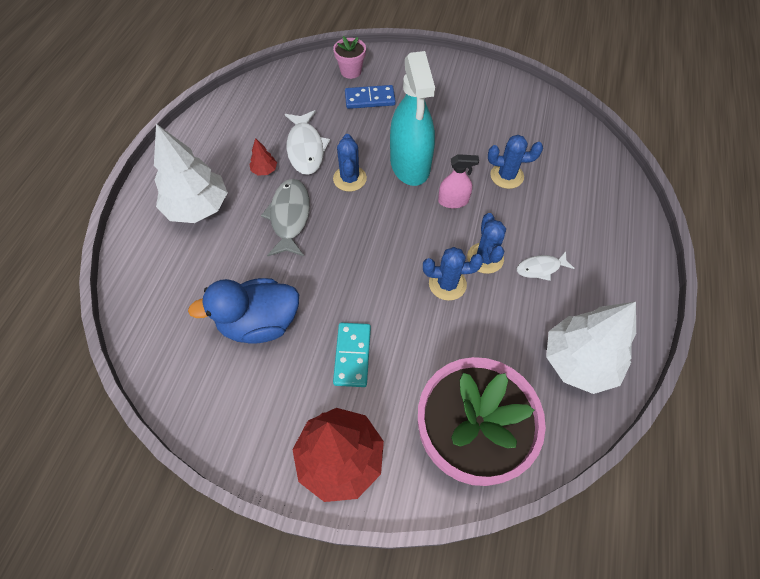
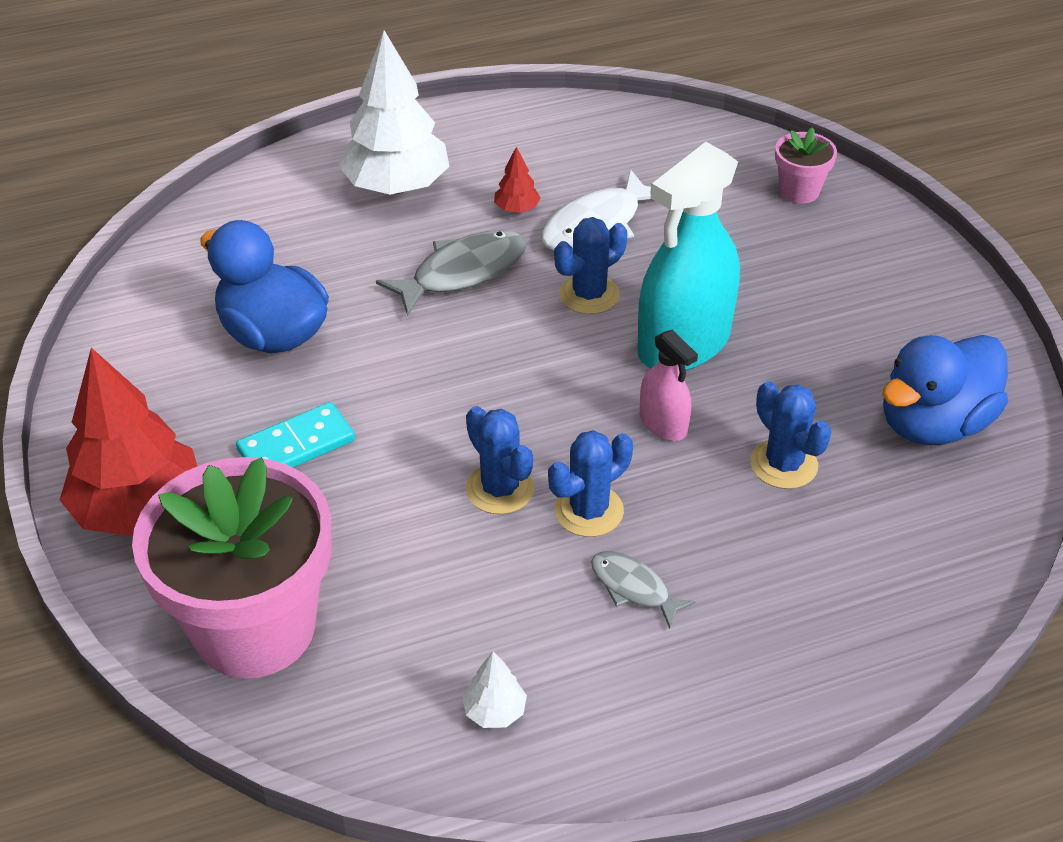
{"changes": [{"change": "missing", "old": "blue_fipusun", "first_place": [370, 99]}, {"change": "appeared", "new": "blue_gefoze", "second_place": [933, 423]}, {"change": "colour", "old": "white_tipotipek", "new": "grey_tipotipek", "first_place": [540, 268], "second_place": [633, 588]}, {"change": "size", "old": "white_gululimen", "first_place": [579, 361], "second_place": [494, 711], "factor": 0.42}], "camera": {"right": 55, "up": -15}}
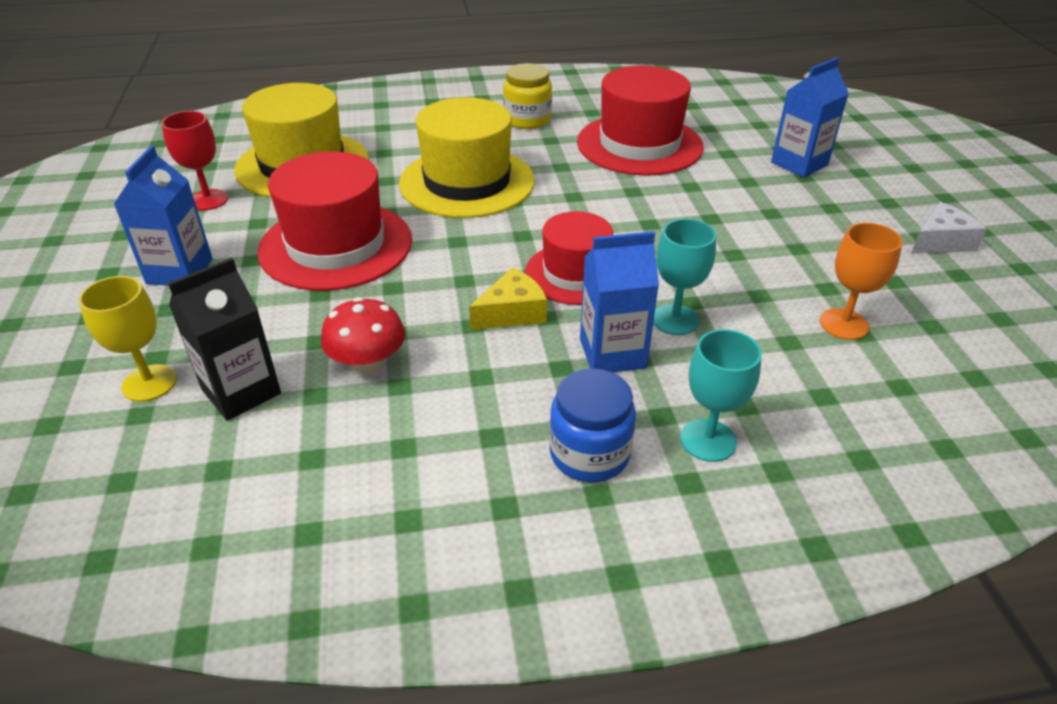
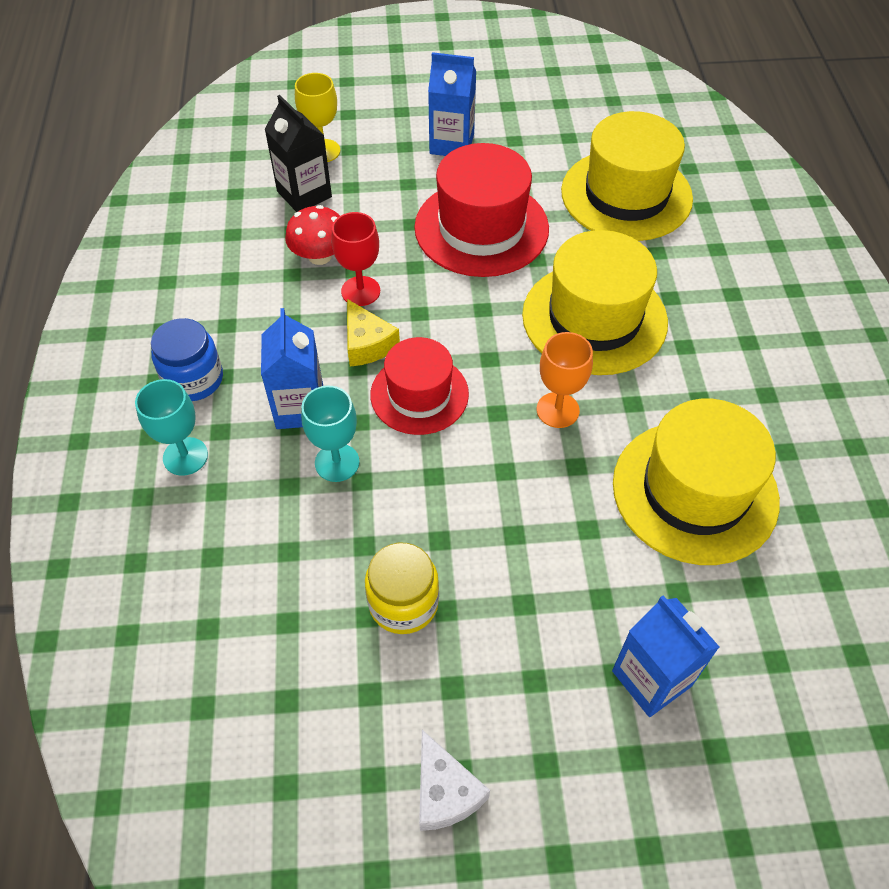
{"changes": [{"change": "relocated", "old": "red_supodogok", "first_place": [208, 200], "second_place": [360, 291]}, {"change": "relocated", "old": "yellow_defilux", "first_place": [527, 120], "second_place": [403, 603]}, {"change": "relocated", "old": "orange_supodogok", "first_place": [844, 324], "second_place": [557, 410]}, {"change": "colour", "old": "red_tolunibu", "new": "yellow_tolunibu", "first_place": [639, 144], "second_place": [695, 491]}], "camera": {"right": 95, "up": 15}}
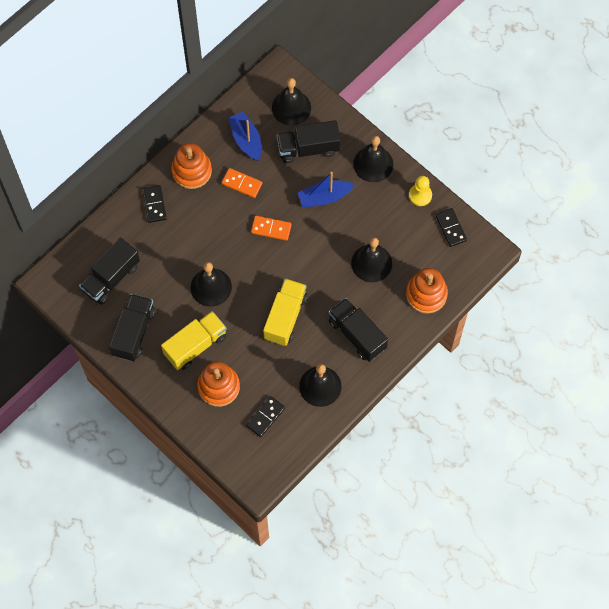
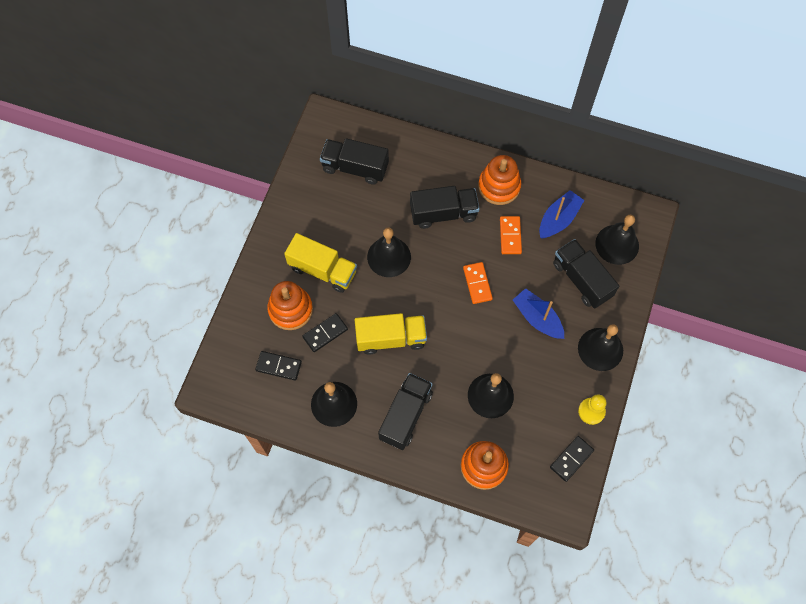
{"changes": [{"change": "relocated", "old": "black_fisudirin", "first_place": [134, 332], "second_place": [443, 213]}, {"change": "relocated", "old": "black_fipusun", "first_place": [154, 204], "second_place": [325, 333]}], "camera": {"right": 65, "up": 0}}
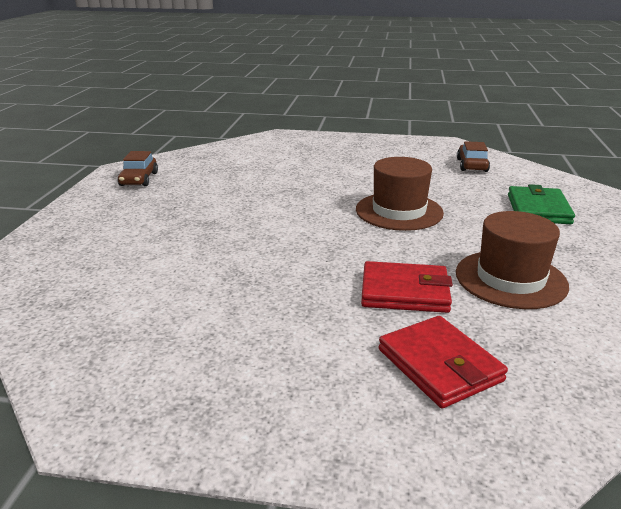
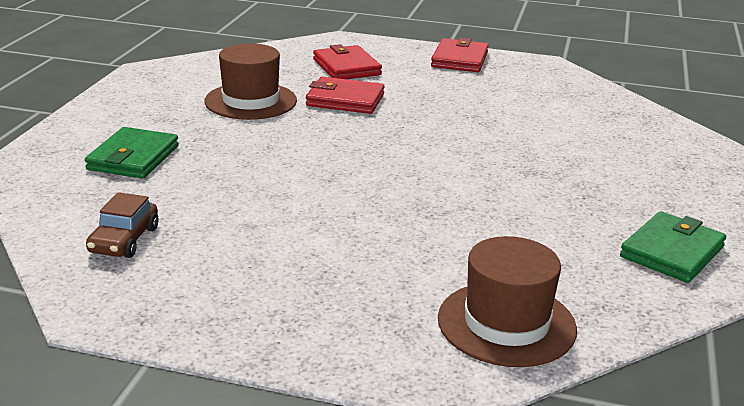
{"changes": [{"change": "appeared", "new": "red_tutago", "second_place": [459, 59]}, {"change": "relocated", "old": "brown_tolunibu", "first_place": [399, 211], "second_place": [506, 323]}, {"change": "exchanged", "old": "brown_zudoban", "new": "green_tutago", "first_place": [139, 179], "second_place": [672, 252]}], "camera": {"right": -175, "up": 0}}
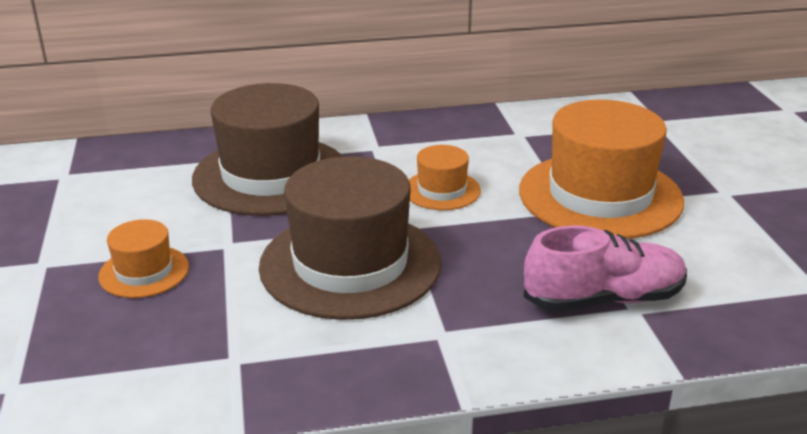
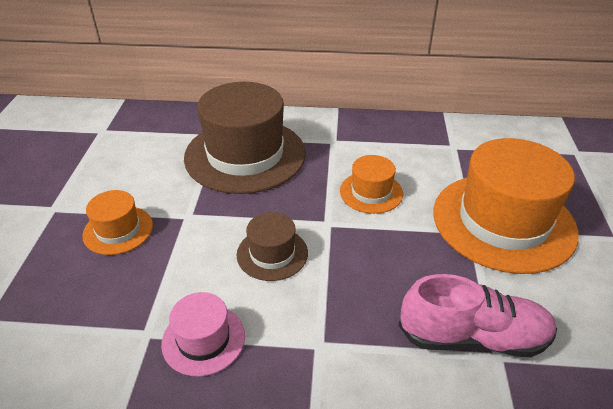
{"changes": [{"change": "appeared", "new": "pink_tolunibu", "second_place": [203, 339]}, {"change": "size", "old": "brown_tolunibu", "first_place": [350, 264], "second_place": [272, 254], "factor": 0.48}], "camera": {"right": 15, "up": 10}}
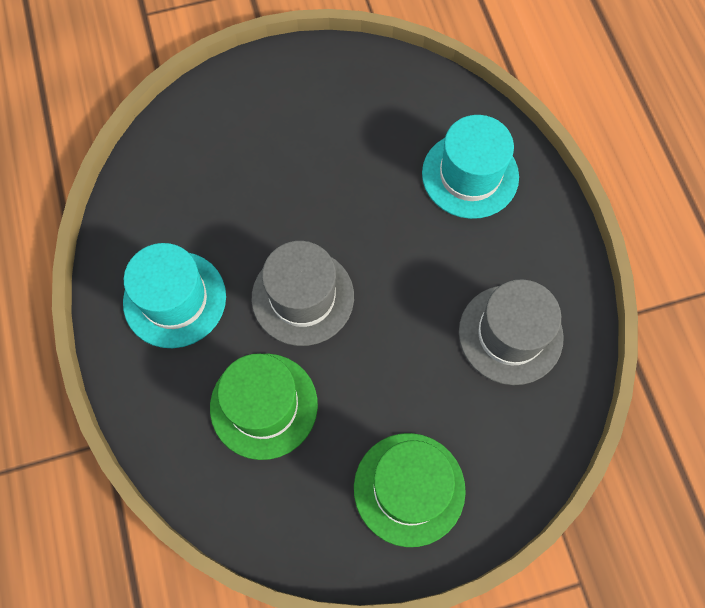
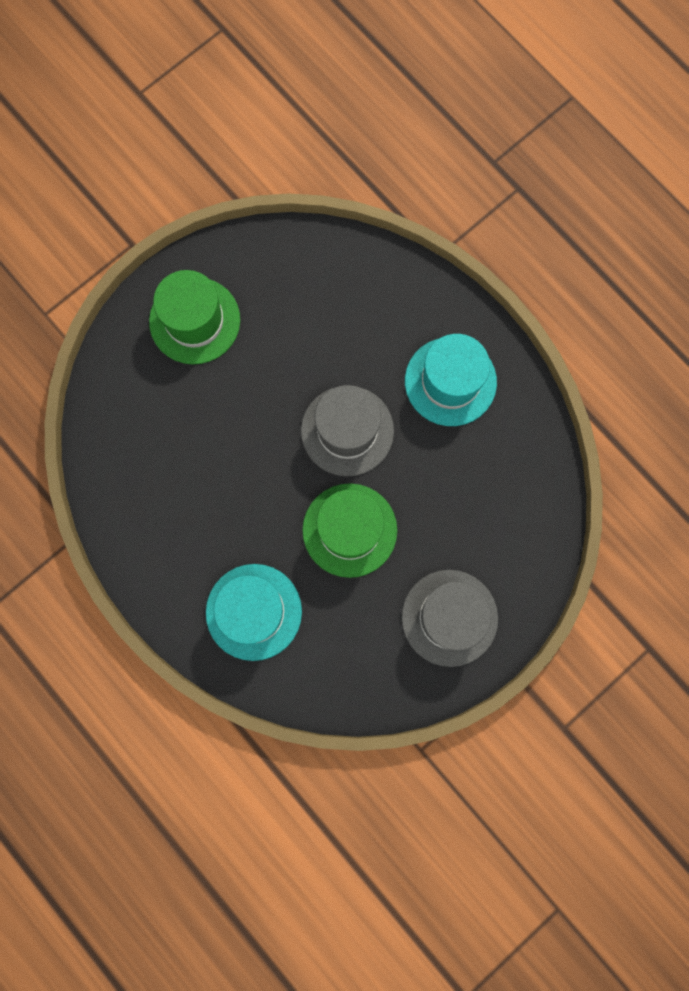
{"changes": [{"change": "relocated", "old": "green_tolunibu", "first_place": [264, 405], "second_place": [349, 530]}, {"change": "relocated", "old": "grey_tolunibu", "first_place": [510, 334], "second_place": [449, 617]}], "camera": {"right": 155, "up": 10}}
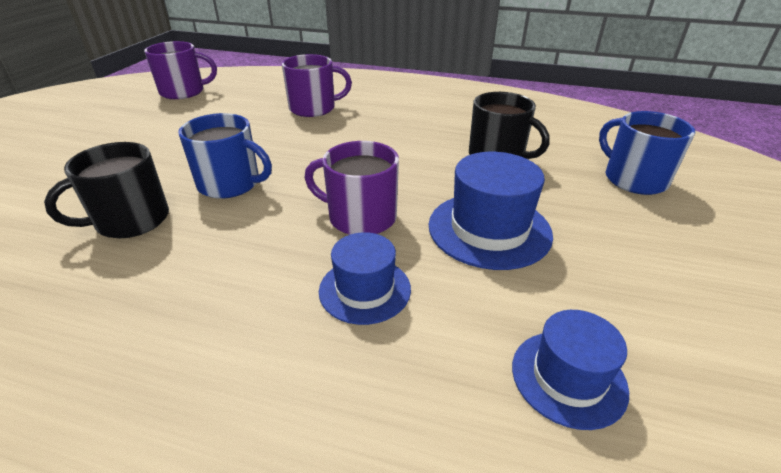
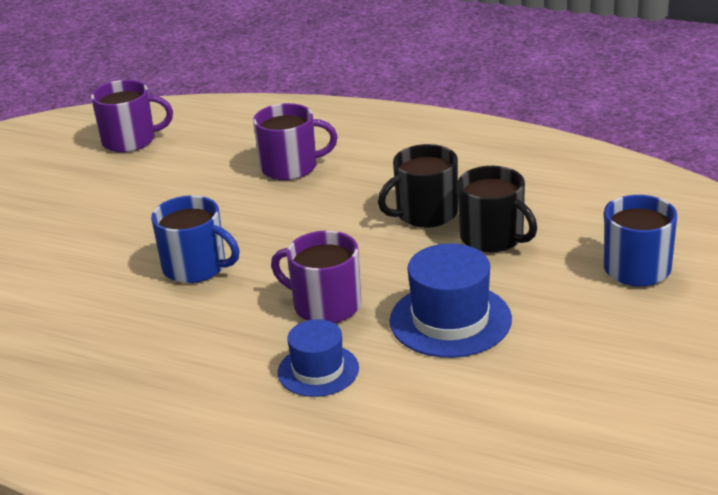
{"changes": [{"change": "missing", "old": "blue_tolunibu", "first_place": [568, 377]}, {"change": "relocated", "old": "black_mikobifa", "first_place": [130, 220], "second_place": [425, 214]}], "camera": {"right": 10, "up": -5}}
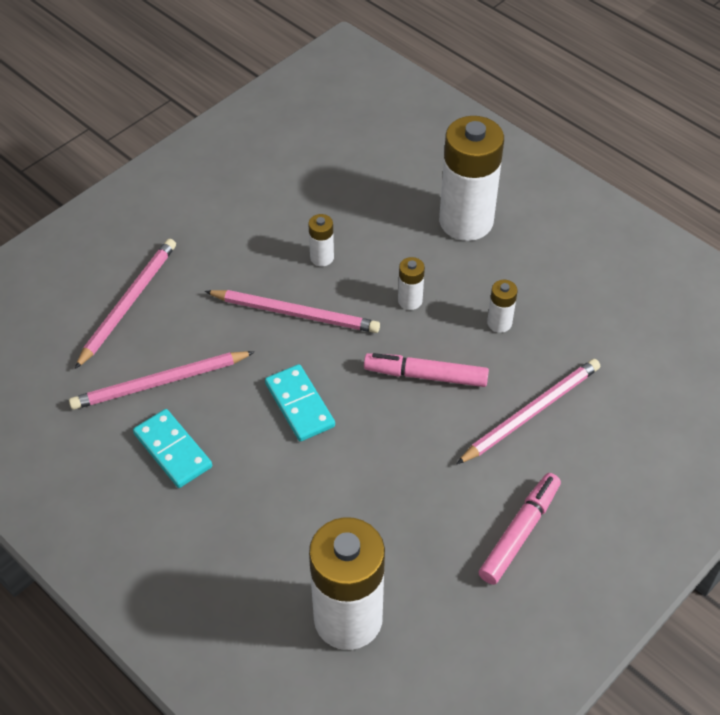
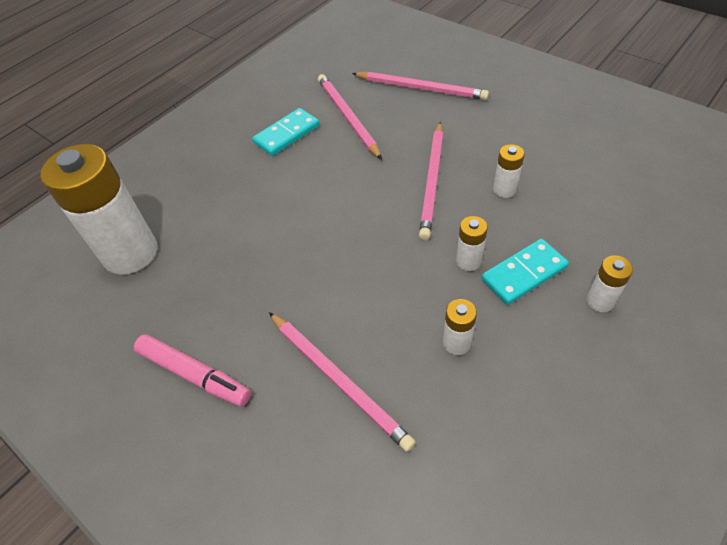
{"changes": [{"change": "missing", "old": "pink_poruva", "first_place": [426, 376]}, {"change": "relocated", "old": "turquoise_fipusun", "first_place": [299, 405], "second_place": [524, 273]}, {"change": "size", "old": "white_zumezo", "first_place": [466, 221], "second_place": [600, 301], "factor": 0.43}], "camera": {"right": 90, "up": 0}}
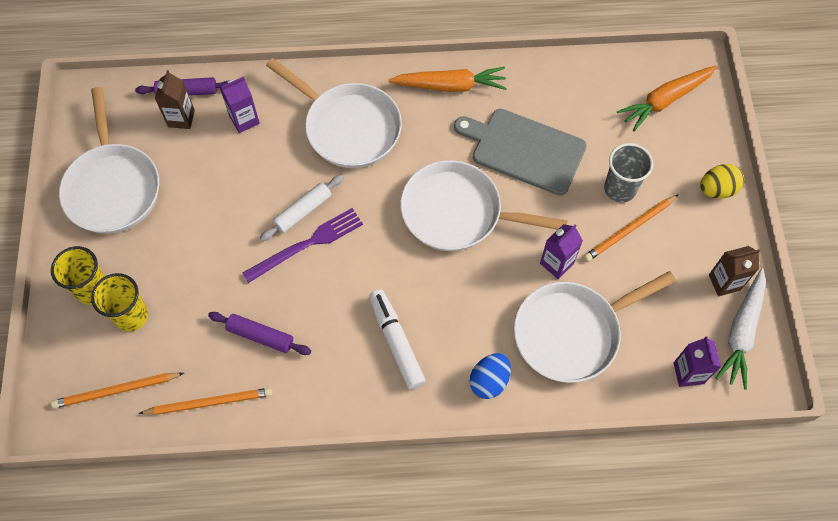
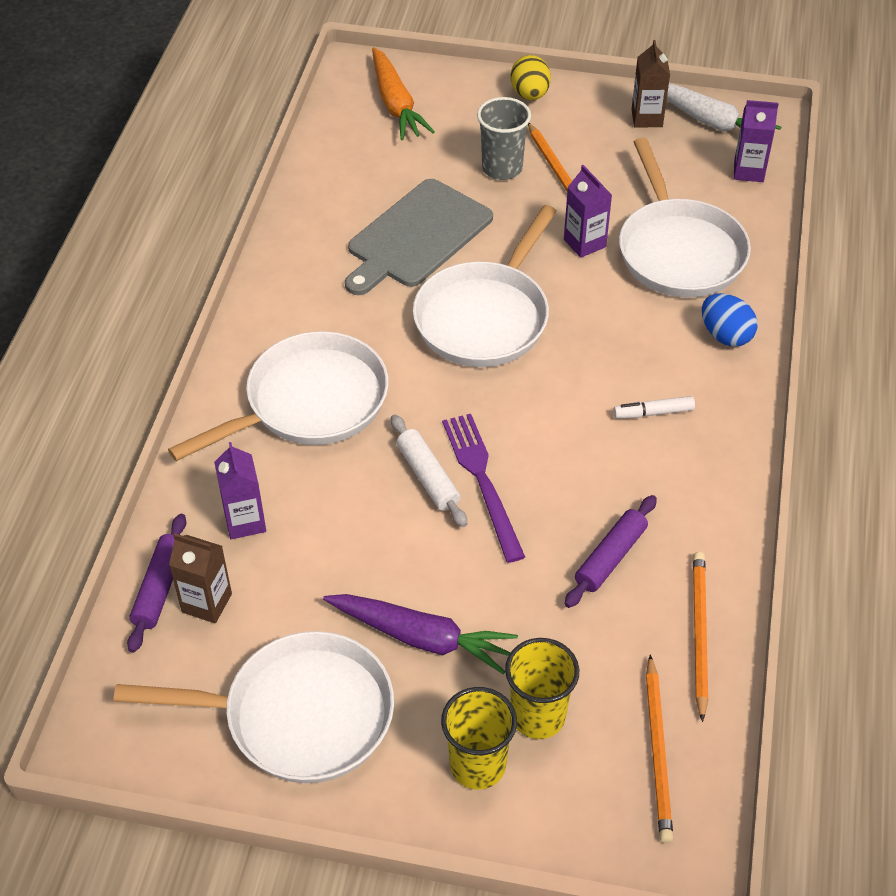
{"changes": [{"change": "missing", "old": "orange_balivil", "first_place": [450, 85]}, {"change": "appeared", "new": "purple_balivil", "second_place": [421, 637]}, {"change": "size", "old": "white_poruva", "first_place": [396, 342], "second_place": [653, 413], "factor": 0.57}], "camera": {"right": -75, "up": -15}}
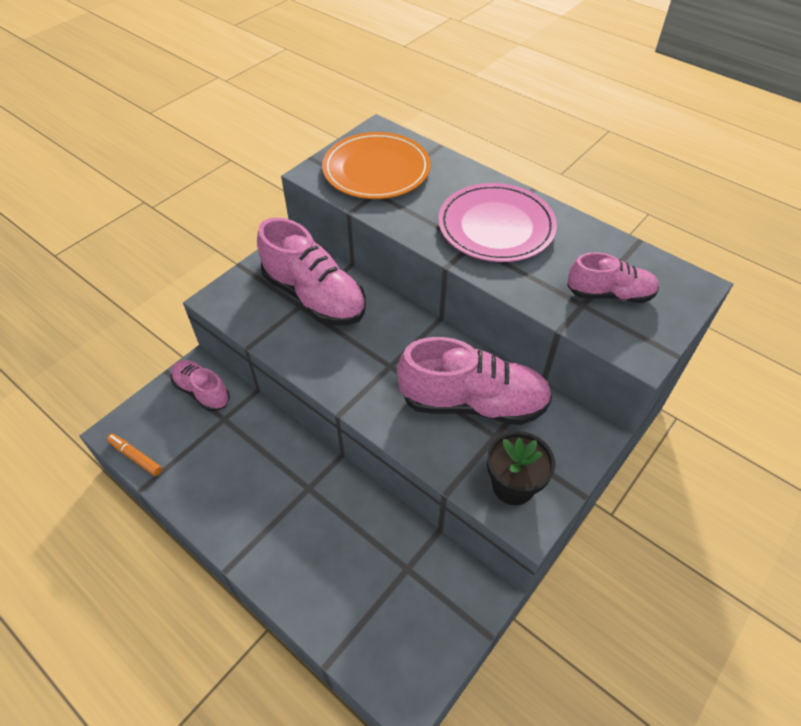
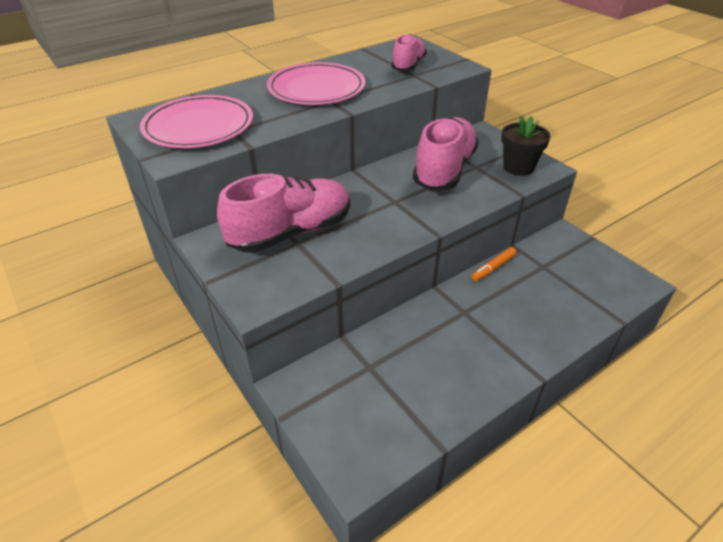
{"changes": [{"change": "missing", "old": "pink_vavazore", "first_place": [202, 391]}, {"change": "relocated", "old": "orange_poruva", "first_place": [135, 457], "second_place": [493, 268]}, {"change": "colour", "old": "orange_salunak", "new": "pink_salunak", "first_place": [376, 170], "second_place": [198, 126]}], "camera": {"right": -75, "up": -10}}
